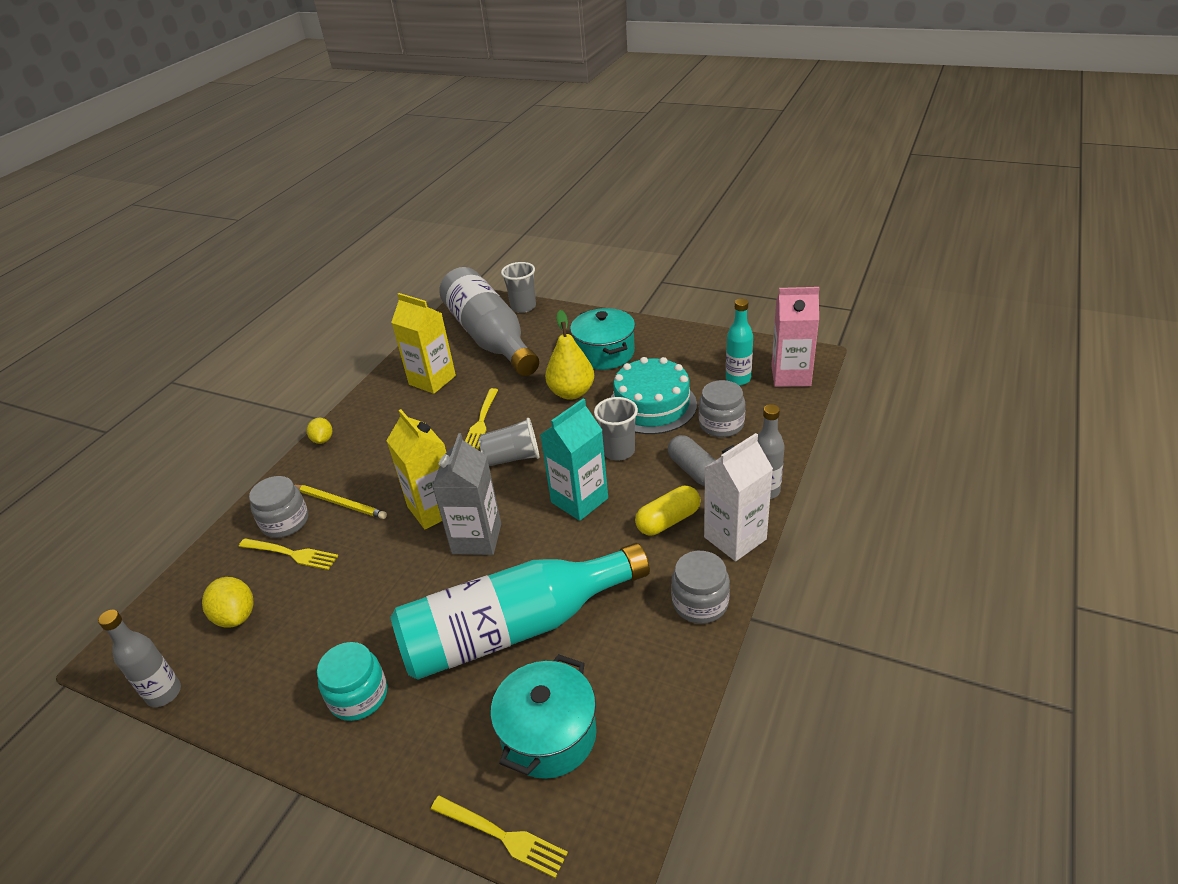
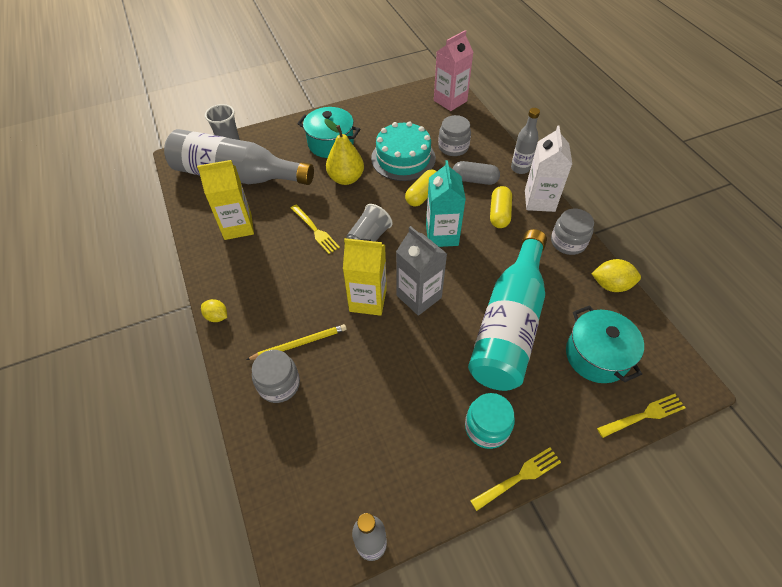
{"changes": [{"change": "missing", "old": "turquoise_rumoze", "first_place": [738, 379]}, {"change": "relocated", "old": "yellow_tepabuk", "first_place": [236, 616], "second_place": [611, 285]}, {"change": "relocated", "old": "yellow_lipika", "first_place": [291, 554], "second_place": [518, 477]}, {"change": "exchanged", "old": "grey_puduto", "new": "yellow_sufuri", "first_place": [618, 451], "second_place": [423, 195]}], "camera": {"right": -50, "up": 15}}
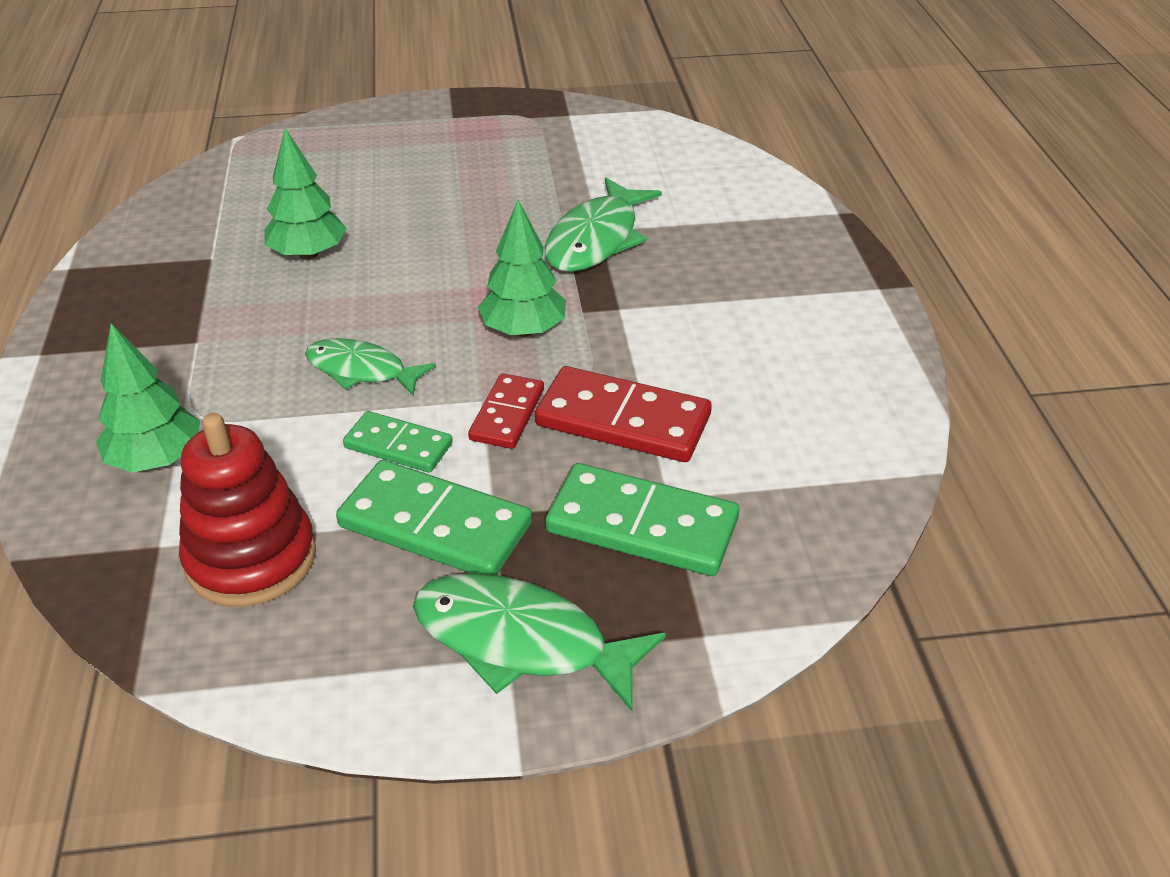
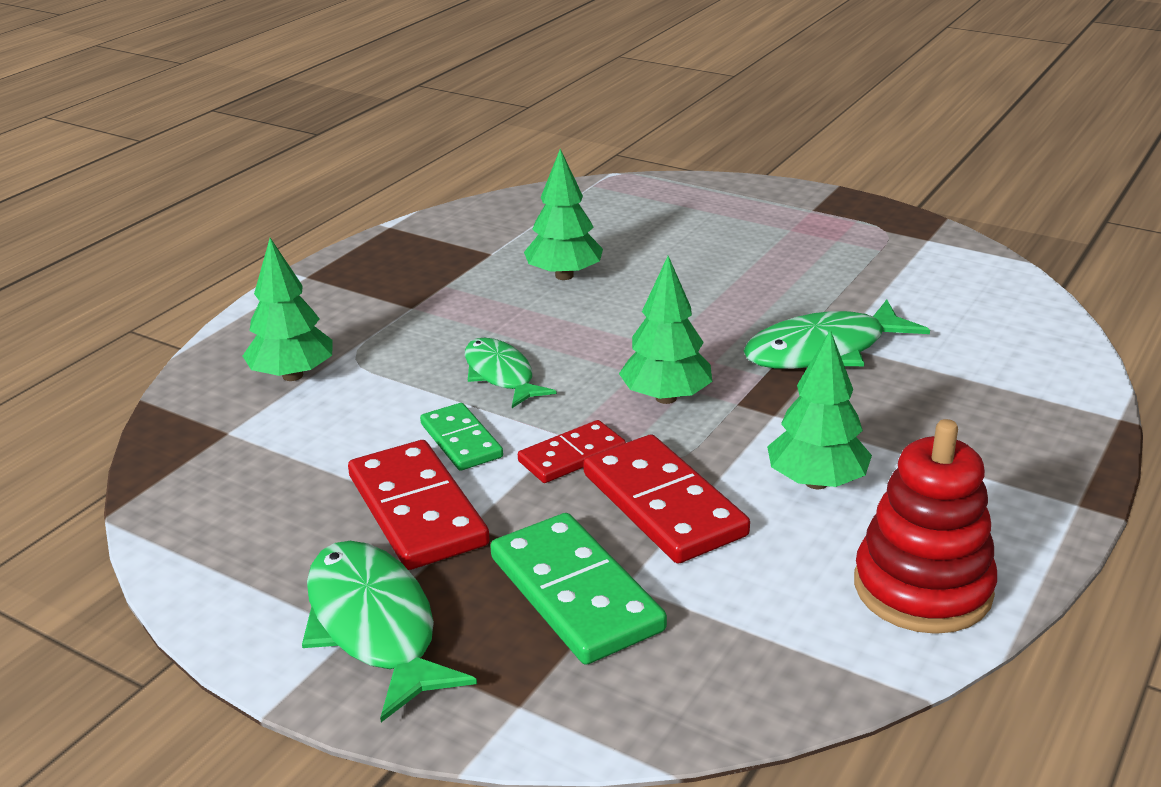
{"changes": [{"change": "appeared", "new": "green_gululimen", "second_place": [816, 482]}, {"change": "relocated", "old": "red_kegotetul", "first_place": [251, 558], "second_place": [922, 588]}, {"change": "colour", "old": "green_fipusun", "new": "red_fipusun", "first_place": [435, 525], "second_place": [417, 510]}], "camera": {"right": 40, "up": -10}}
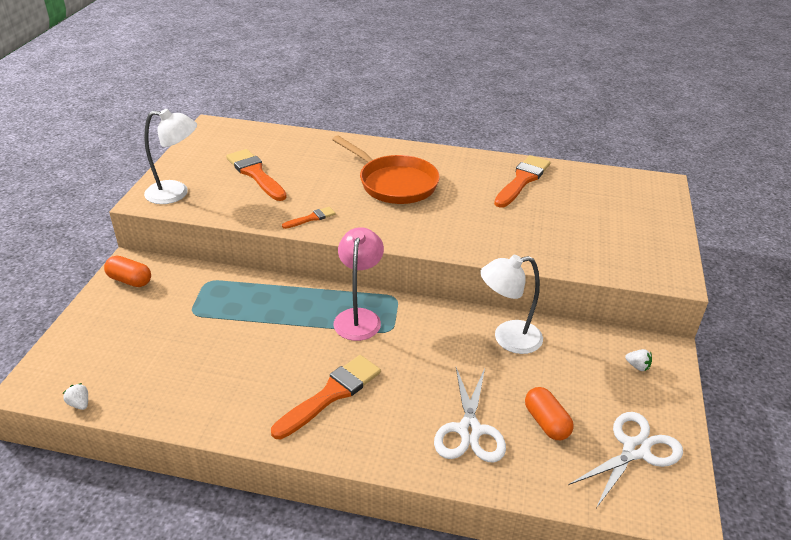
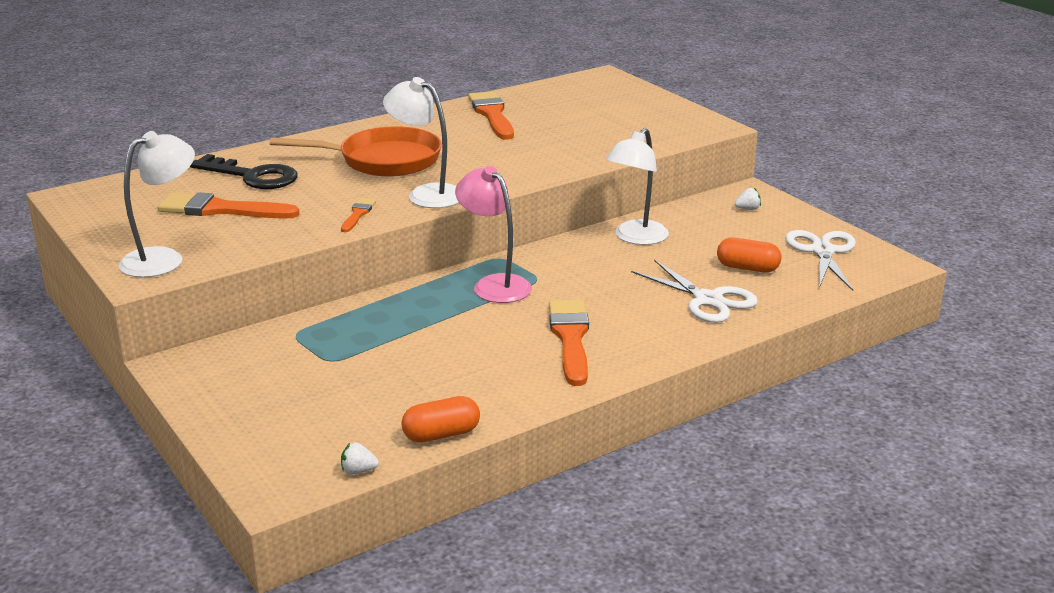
{"changes": [{"change": "appeared", "new": "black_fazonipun", "second_place": [252, 176]}, {"change": "appeared", "new": "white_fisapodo", "second_place": [426, 194]}, {"change": "relocated", "old": "orange_sufuri", "first_place": [130, 280], "second_place": [441, 434]}], "camera": {"right": -45, "up": -10}}
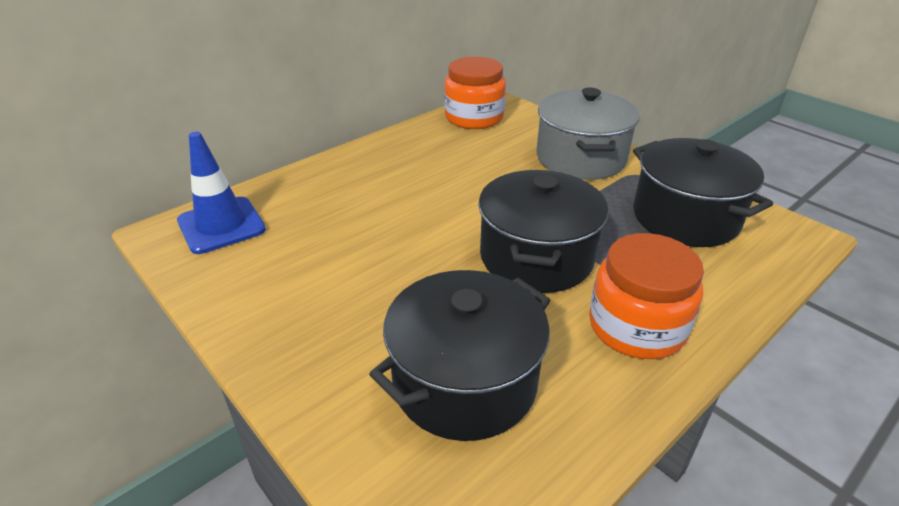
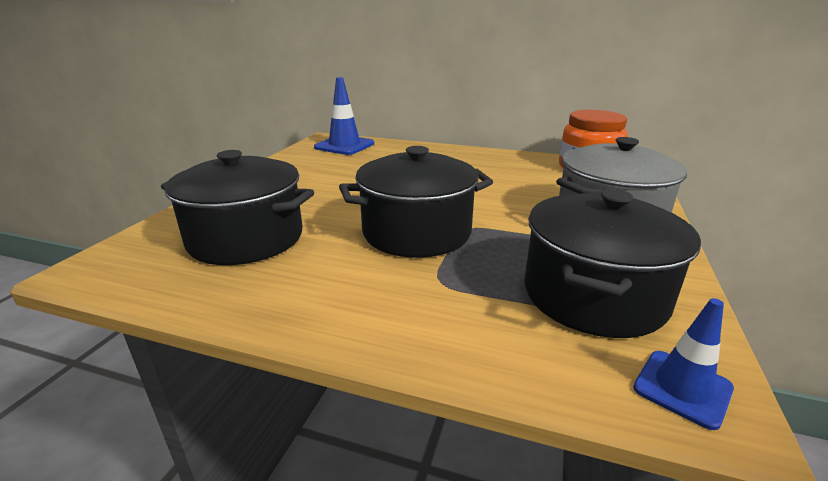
{"changes": [{"change": "missing", "old": "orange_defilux", "first_place": [636, 327]}, {"change": "appeared", "new": "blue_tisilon", "second_place": [682, 388]}], "camera": {"right": 60, "up": -10}}
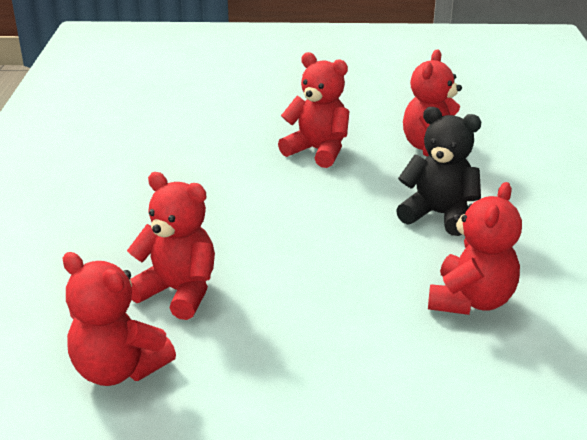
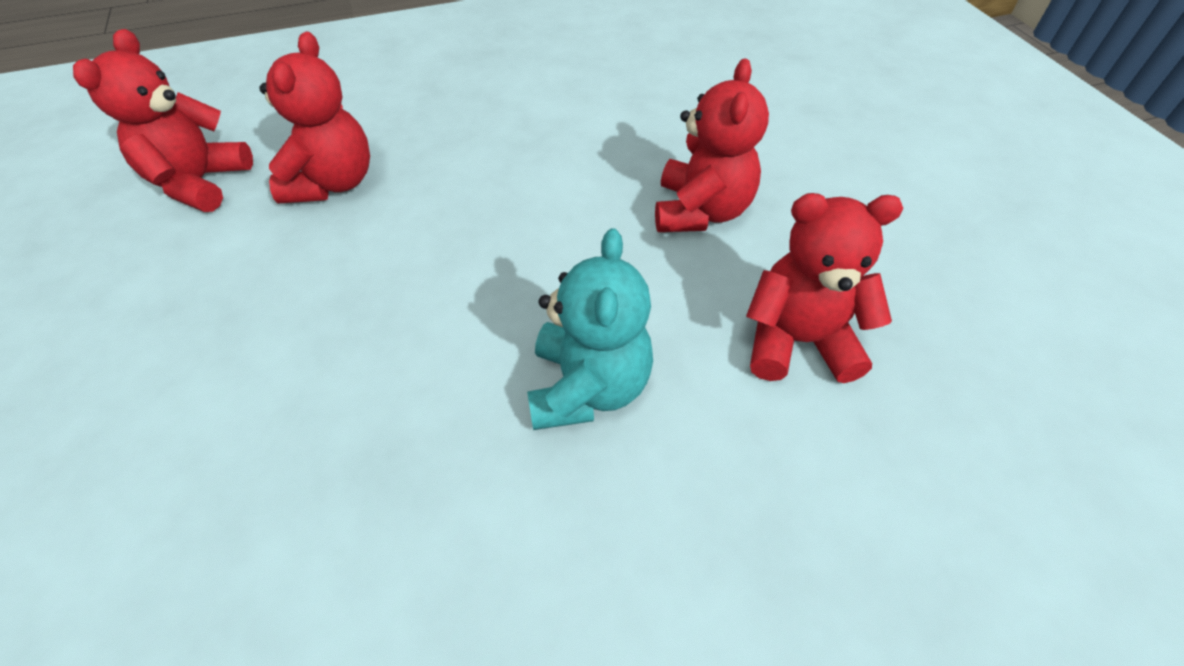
{"changes": [{"change": "missing", "old": "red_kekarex", "first_place": [470, 300]}, {"change": "colour", "old": "black_kekarex", "new": "turquoise_kekarex", "first_place": [438, 215], "second_place": [588, 387]}], "camera": {"right": 70, "up": 20}}
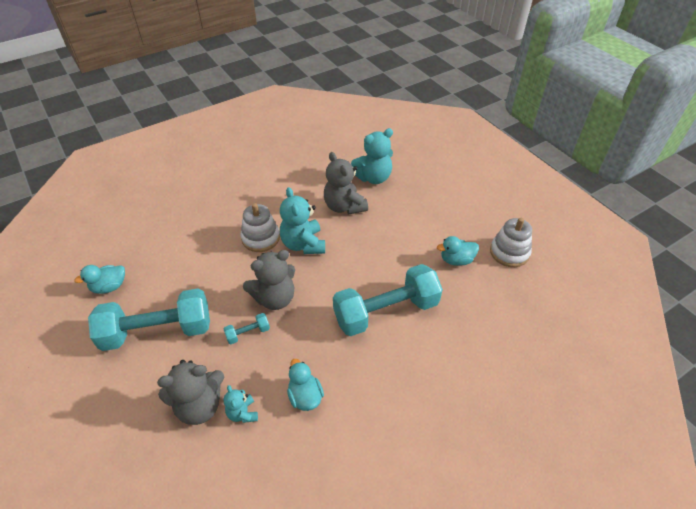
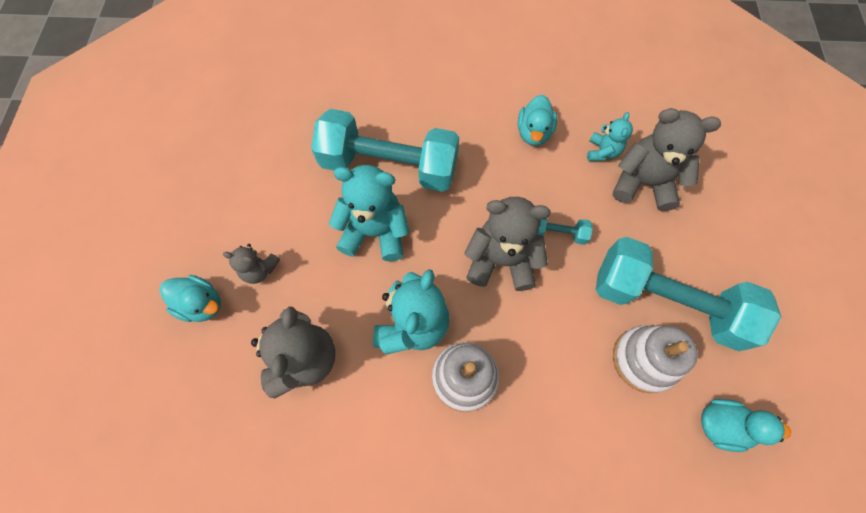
{"changes": [{"change": "appeared", "new": "grey_kekarex", "second_place": [260, 270]}, {"change": "relocated", "old": "turquoise_kekarex", "first_place": [373, 177], "second_place": [375, 232]}, {"change": "relocated", "old": "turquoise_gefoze", "first_place": [456, 260], "second_place": [202, 304]}, {"change": "relocated", "old": "white_kegotetul", "first_place": [509, 252], "second_place": [644, 359]}], "camera": {"right": -145, "up": 20}}
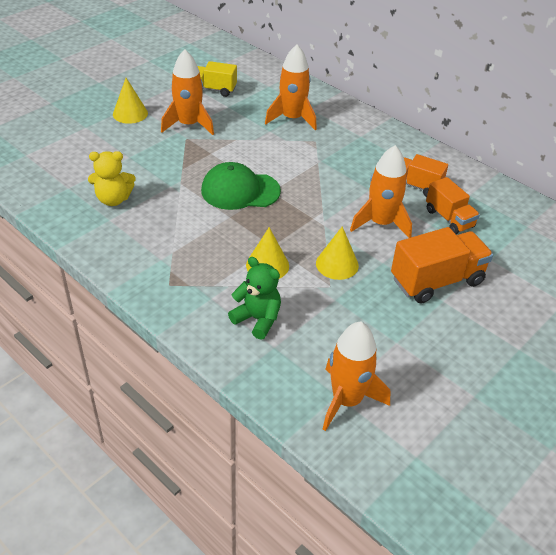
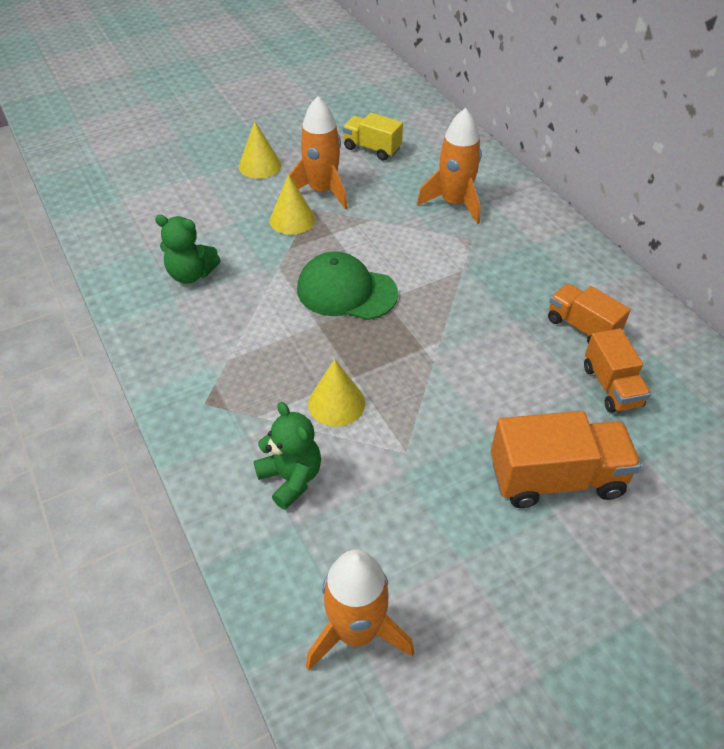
{"changes": [{"change": "missing", "old": "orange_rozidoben", "first_place": [381, 223]}, {"change": "relocated", "old": "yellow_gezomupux", "first_place": [337, 264], "second_place": [292, 219]}, {"change": "colour", "old": "yellow_kekarex", "new": "green_kekarex", "first_place": [113, 199], "second_place": [191, 274]}], "camera": {"right": 20, "up": 5}}
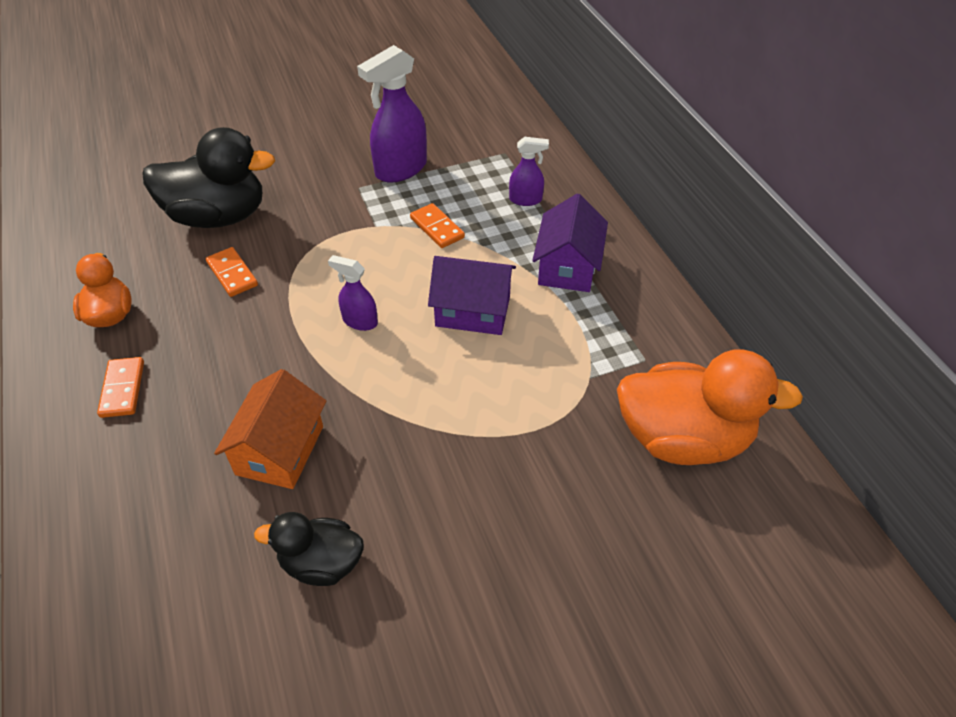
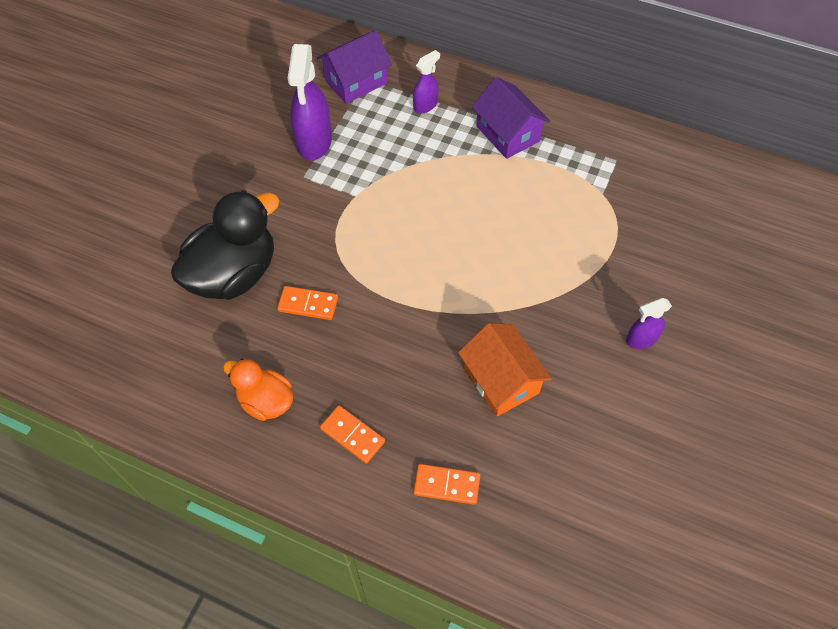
{"changes": [{"change": "missing", "old": "black_gefoze", "first_place": [321, 563]}, {"change": "missing", "old": "orange_gefoze", "first_place": [683, 438]}, {"change": "relocated", "old": "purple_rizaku", "first_place": [359, 321], "second_place": [641, 339]}, {"change": "relocated", "old": "orange_fipusun", "first_place": [437, 228], "second_place": [446, 485]}, {"change": "relocated", "old": "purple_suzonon", "first_place": [473, 311], "second_place": [356, 81]}], "camera": {"right": -45, "up": 10}}
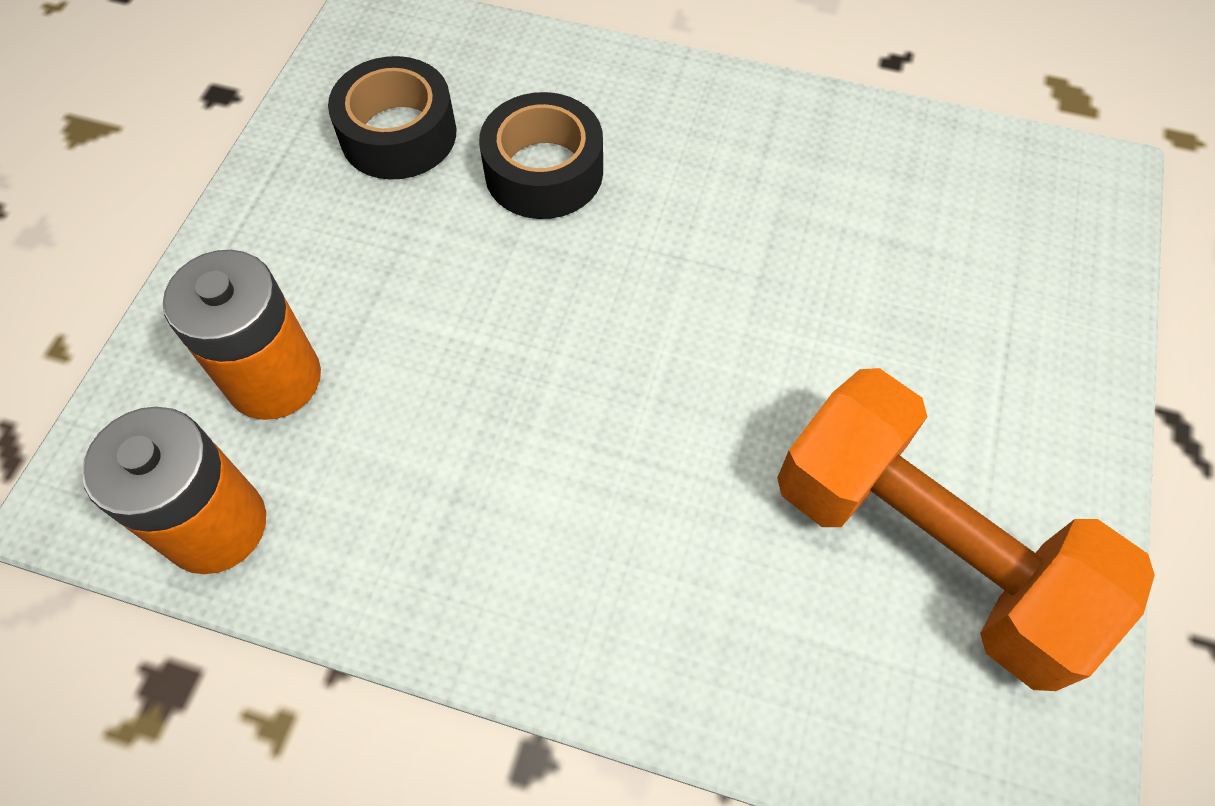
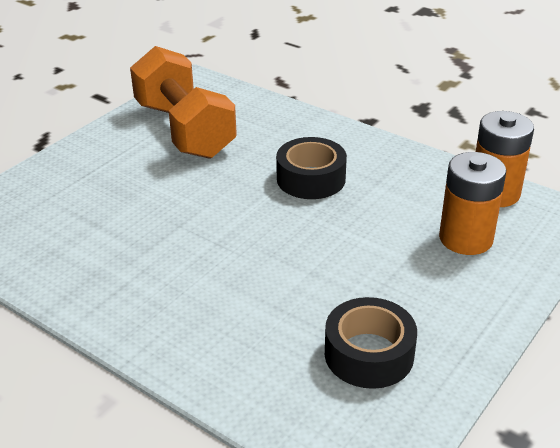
{"changes": [{"change": "relocated", "old": "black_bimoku", "first_place": [544, 171], "second_place": [311, 179]}], "camera": {"right": -160, "up": -25}}
